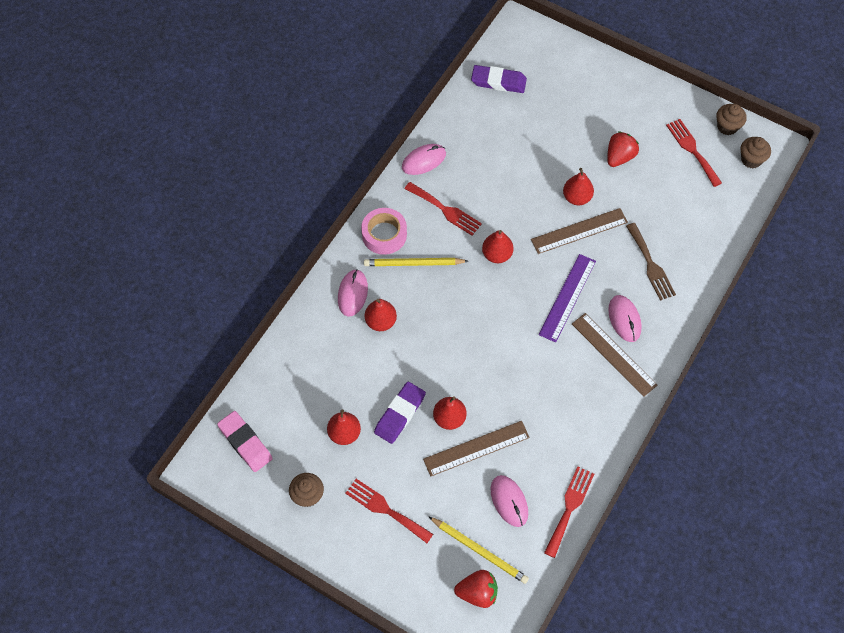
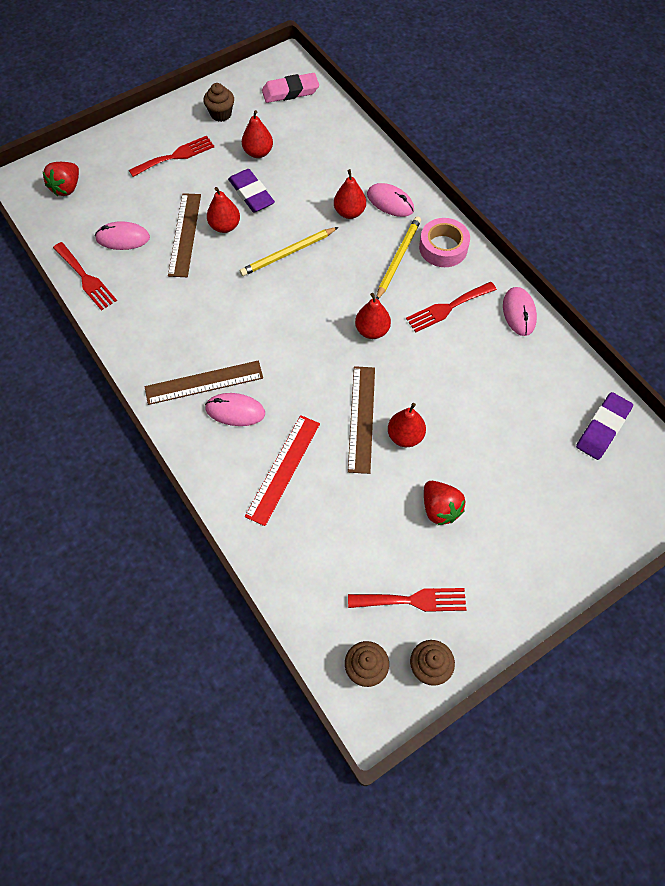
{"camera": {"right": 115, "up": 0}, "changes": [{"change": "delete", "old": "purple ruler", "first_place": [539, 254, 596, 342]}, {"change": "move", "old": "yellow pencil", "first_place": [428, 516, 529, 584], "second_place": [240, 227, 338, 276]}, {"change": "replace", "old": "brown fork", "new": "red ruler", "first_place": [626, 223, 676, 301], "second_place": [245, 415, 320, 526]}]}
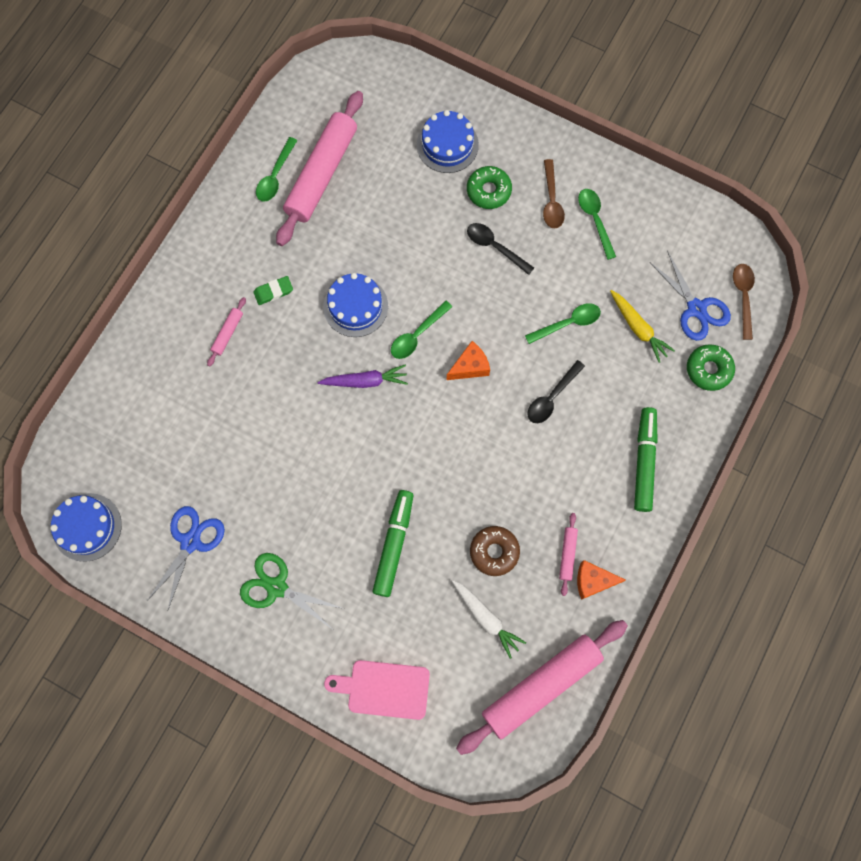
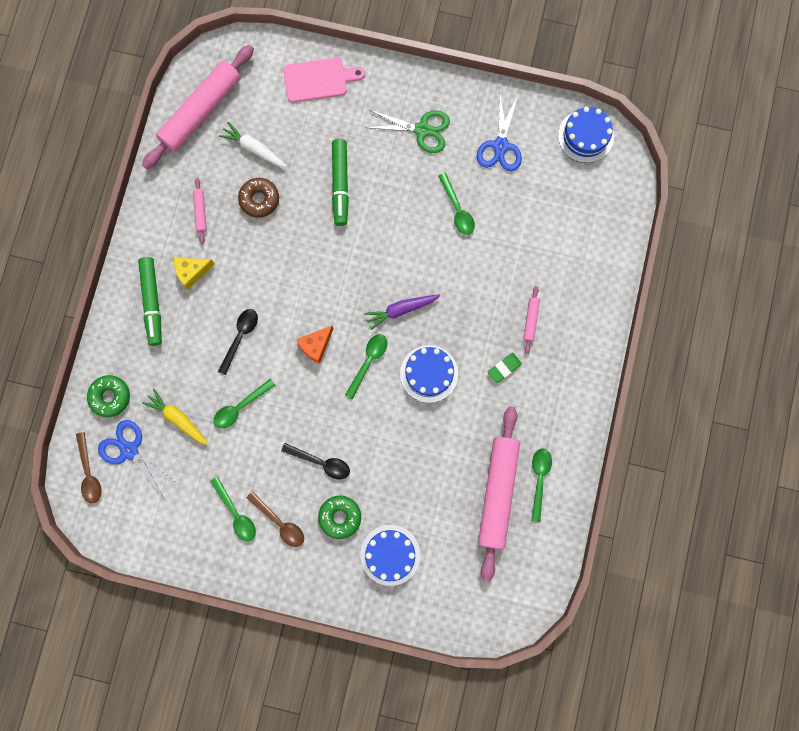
{"camera": {"right": 165, "up": 5}, "changes": [{"change": "delete", "old": "orange cheese", "first_place": [577, 560, 626, 600]}, {"change": "insert", "new": "yellow cheese", "second_place": [174, 258, 215, 289]}, {"change": "insert", "new": "green spoon", "second_place": [438, 173, 475, 235]}, {"change": "rotate", "old": "brown spoon", "first_place": [543, 159, 565, 228], "second_place": [247, 491, 304, 547], "degrees": 150}]}
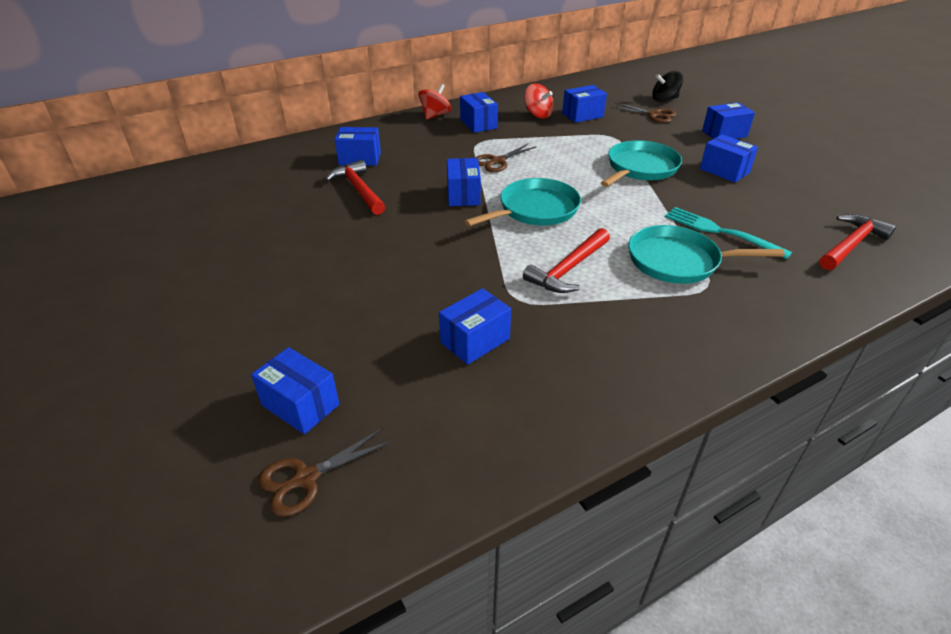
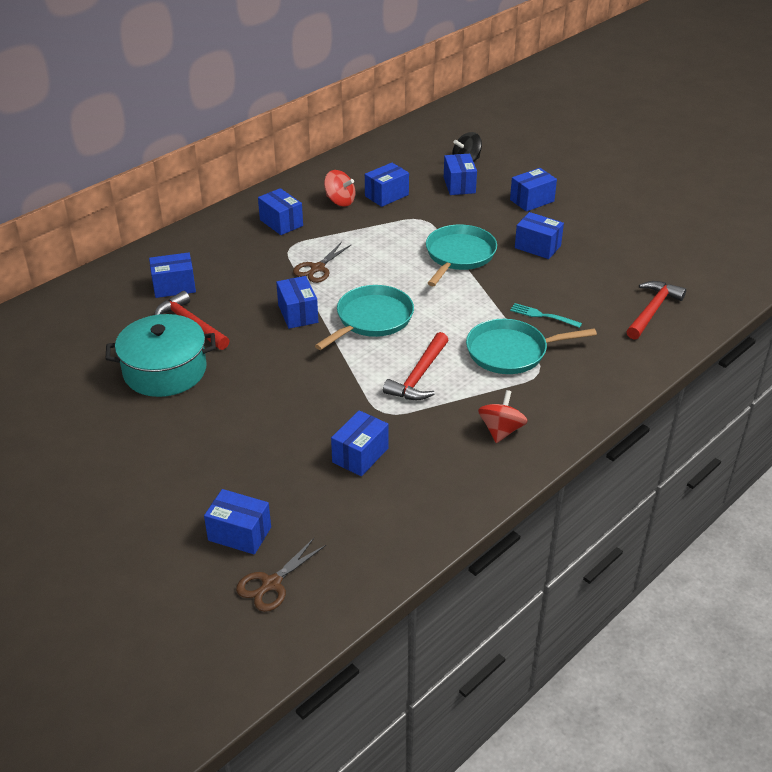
{"camera": {"right": -15, "up": 0}, "changes": [{"change": "insert", "new": "turquoise pot", "second_place": [106, 314, 216, 397]}, {"change": "move", "old": "red spinning top", "first_place": [418, 84, 451, 119], "second_place": [478, 390, 528, 443]}, {"change": "replace", "old": "brown scissors", "new": "blue box", "first_place": [611, 103, 676, 123], "second_place": [444, 154, 477, 195]}, {"change": "resize", "old": "turquoise fork", "first_place": [665, 207, 792, 259], "second_place": [510, 303, 582, 328], "factor": 0.64}]}
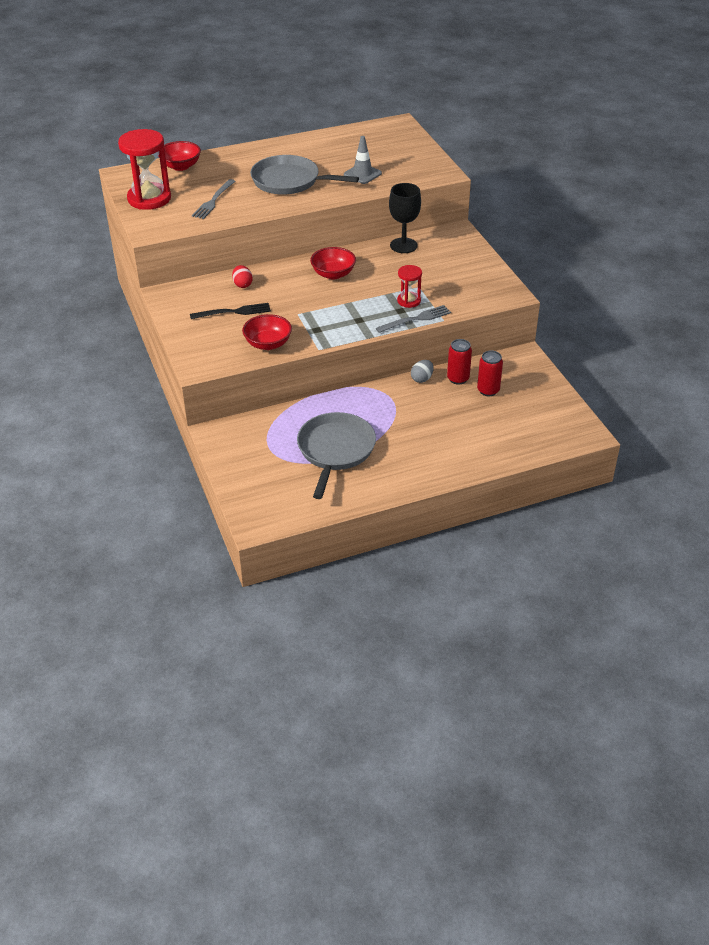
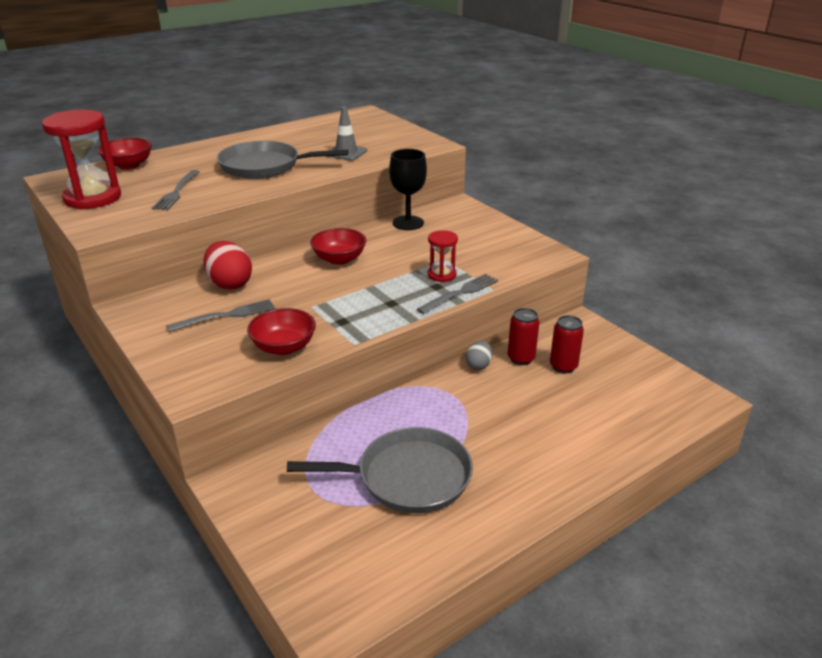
{"camera": {"right": -15, "up": -10}, "changes": [{"change": "recolor", "old": "black fork", "new": "grey fork", "first_place": [190, 303, 271, 319], "second_place": [167, 299, 275, 332]}, {"change": "rotate", "old": "grey pan", "first_place": [297, 412, 376, 499], "second_place": [287, 427, 473, 513], "degrees": 90}, {"change": "resize", "old": "red egg", "first_place": [232, 265, 253, 288], "second_place": [204, 241, 252, 290], "factor": 1.75}]}
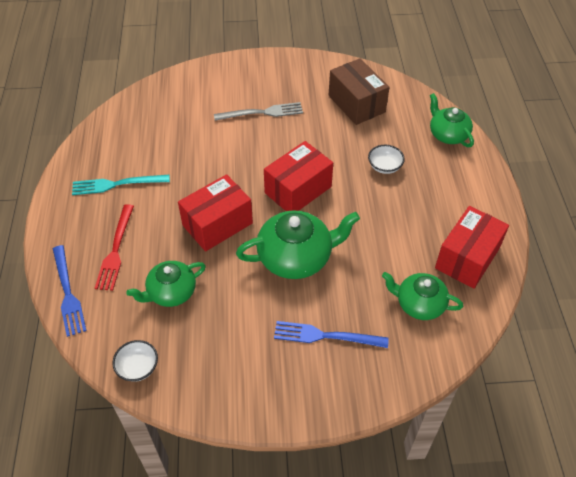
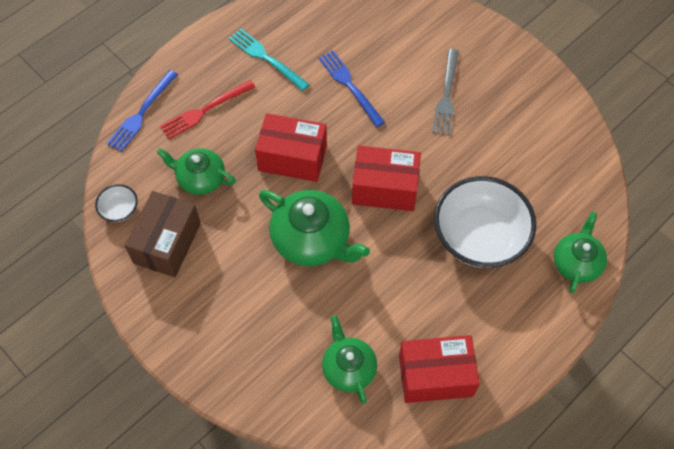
{"camera": {"right": 50, "up": 10}, "changes": [{"change": "move", "old": "blue fork", "first_place": [274, 321, 389, 348], "second_place": [318, 50, 385, 127]}, {"change": "move", "old": "brown box", "first_place": [329, 58, 390, 125], "second_place": [125, 191, 201, 277]}, {"change": "rotate", "old": "grey fork", "first_place": [214, 102, 303, 121], "second_place": [432, 49, 459, 135], "degrees": 60}, {"change": "resize", "old": "white bowl", "first_place": [368, 145, 405, 174], "second_place": [434, 176, 536, 268], "factor": 2.33}]}
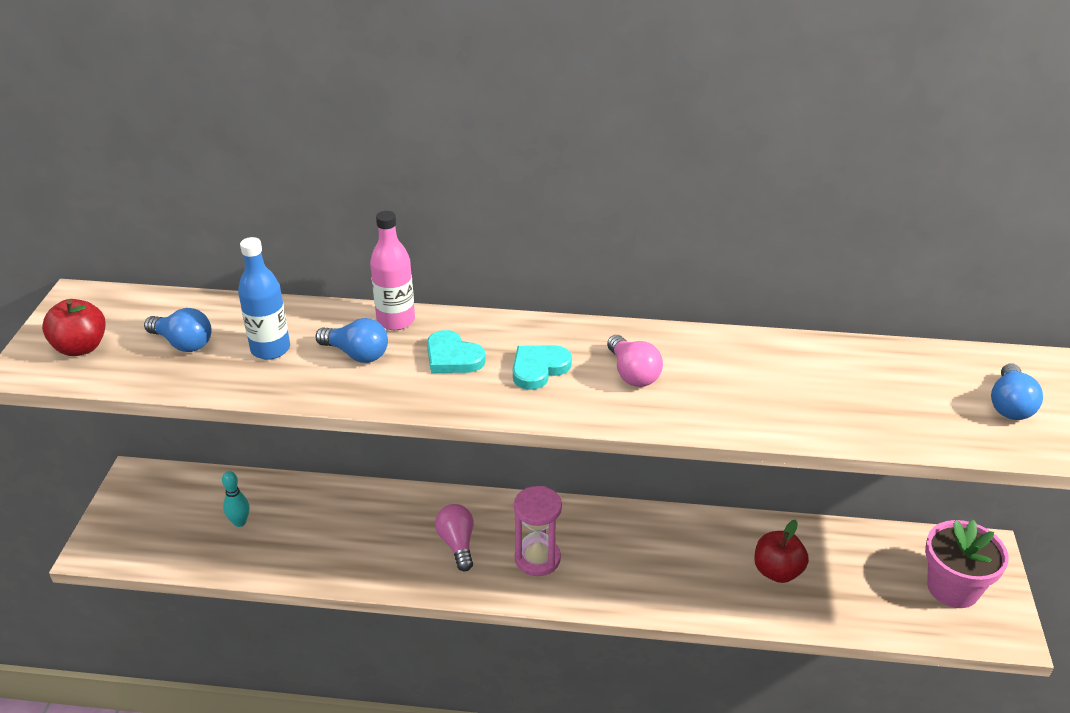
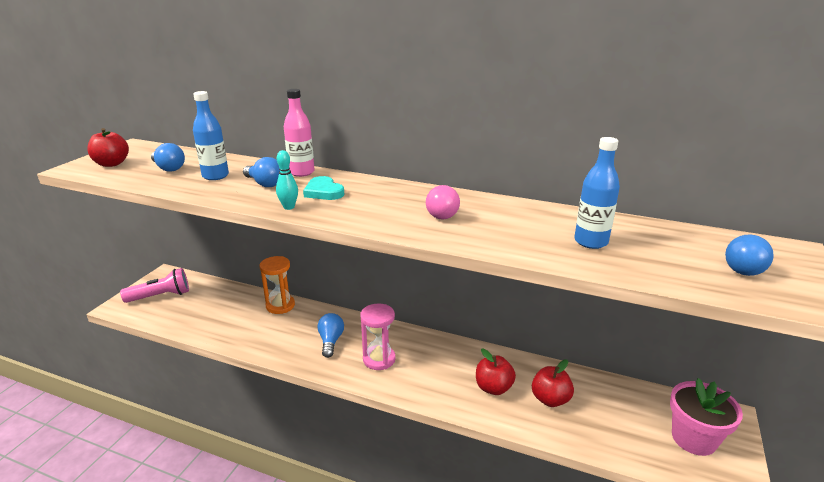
{"camera": {"right": 15, "up": -10}, "changes": [{"change": "delete", "old": "turquoise heart", "first_place": [513, 345, 572, 390]}, {"change": "insert", "new": "pink flashlight", "second_place": [120, 268, 189, 303]}, {"change": "insert", "new": "orange hourglass", "second_place": [260, 256, 295, 314]}, {"change": "insert", "new": "red apple", "second_place": [476, 348, 516, 395]}, {"change": "insert", "new": "blue bottle", "second_place": [574, 137, 620, 249]}, {"change": "move", "old": "turquoise bowling pin", "first_place": [222, 471, 249, 527], "second_place": [276, 150, 298, 210]}, {"change": "recolor", "old": "pink light bulb", "new": "blue light bulb", "first_place": [435, 504, 474, 571], "second_place": [318, 313, 344, 358]}]}
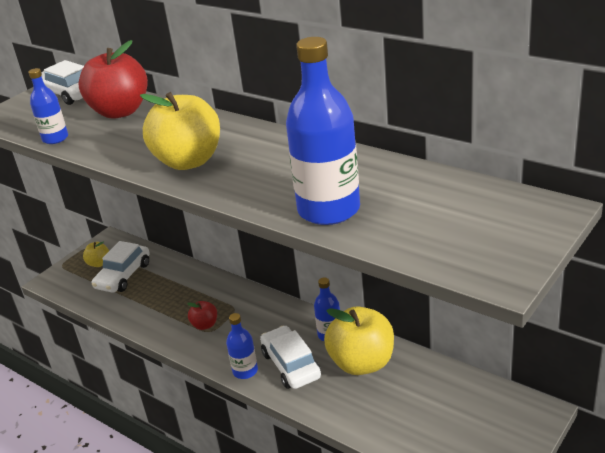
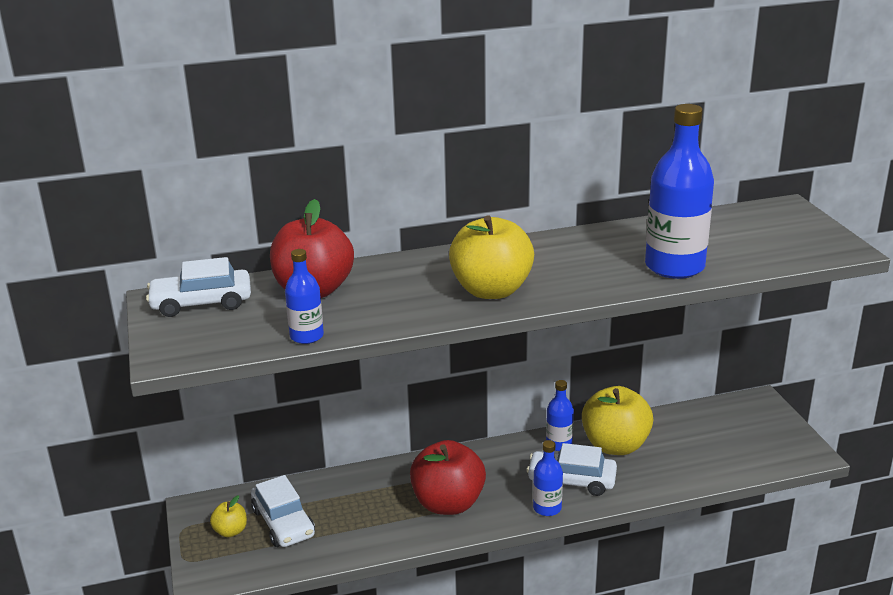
{"camera": {"right": -55, "up": -5}, "changes": [{"change": "resize", "old": "red apple", "first_place": [187, 301, 217, 330], "second_place": [410, 440, 486, 515], "factor": 2.14}]}
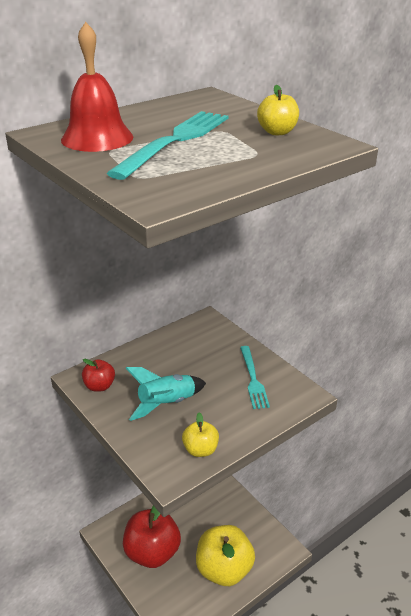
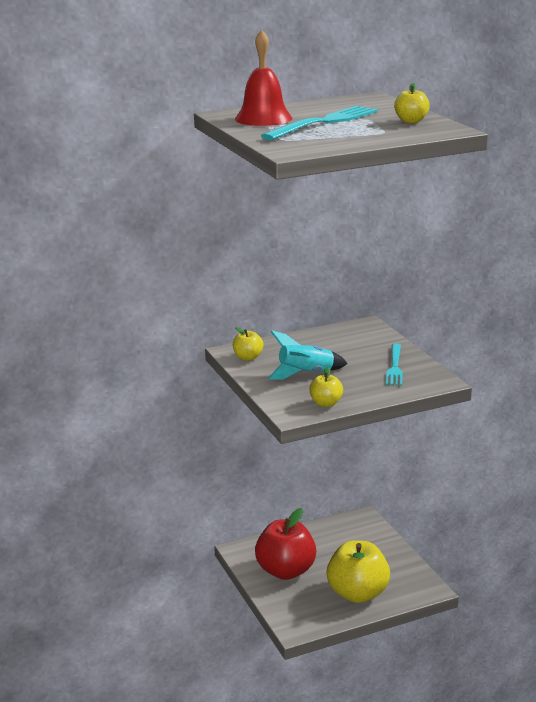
{"camera": {"right": 15, "up": -10}, "changes": [{"change": "recolor", "old": "red apple", "new": "yellow apple", "first_place": [82, 359, 115, 392], "second_place": [233, 327, 263, 361]}]}
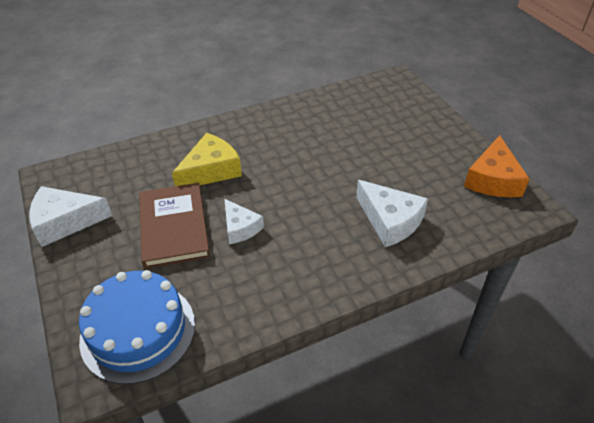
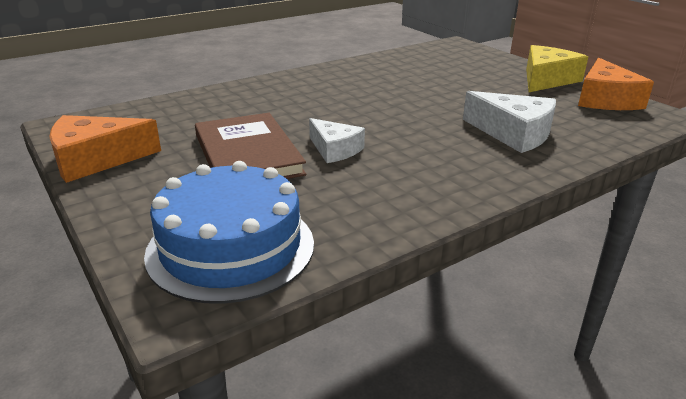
{"camera": {"right": -10, "up": -15}, "changes": [{"change": "move", "old": "yellow cheese", "first_place": [172, 133, 242, 186], "second_place": [526, 45, 588, 92]}, {"change": "recolor", "old": "white cheese", "new": "orange cheese", "first_place": [29, 186, 112, 247], "second_place": [49, 115, 161, 183]}]}
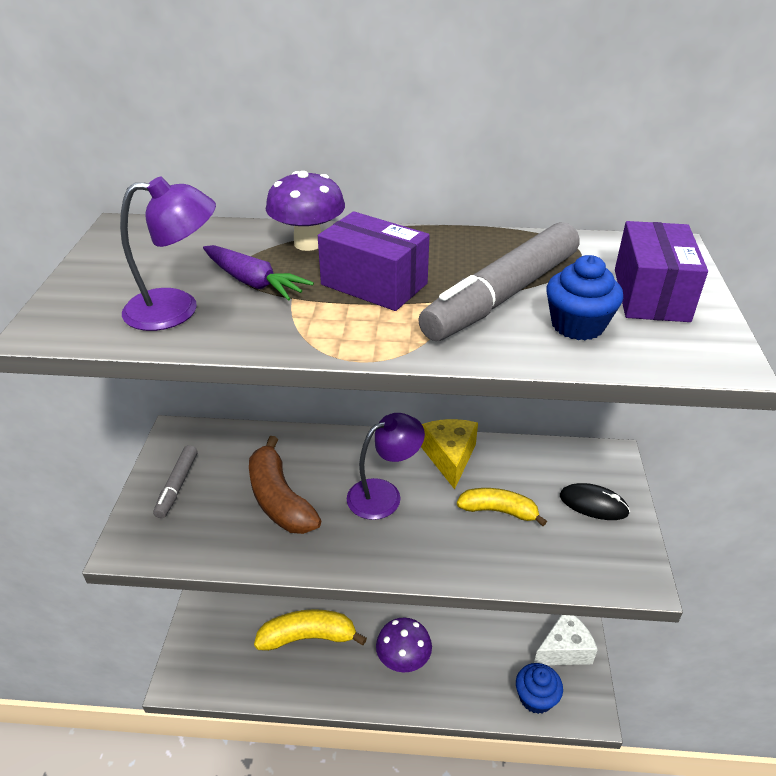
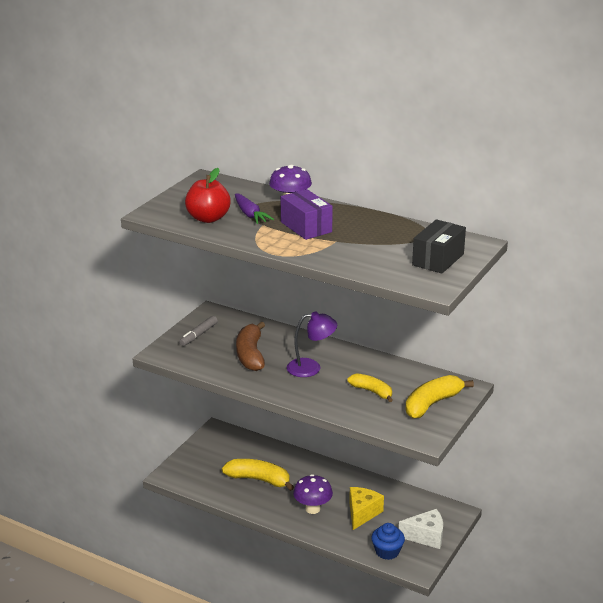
{"camera": {"right": 25, "up": -10}, "changes": [{"change": "delete", "old": "grey marker", "first_place": [418, 222, 579, 341]}, {"change": "delete", "old": "blue cupcake", "first_place": [546, 255, 623, 340]}, {"change": "move", "old": "yellow cheese", "first_place": [421, 419, 478, 489], "second_place": [349, 487, 384, 530]}, {"change": "replace", "old": "purple lamp", "new": "red apple", "first_place": [120, 177, 216, 331], "second_place": [185, 168, 231, 223]}, {"change": "replace", "old": "black mouse", "new": "yellow banana", "first_place": [560, 483, 630, 520], "second_place": [405, 375, 474, 418]}, {"change": "recolor", "old": "purple box", "new": "black box", "first_place": [615, 221, 708, 322], "second_place": [412, 219, 466, 274]}]}
